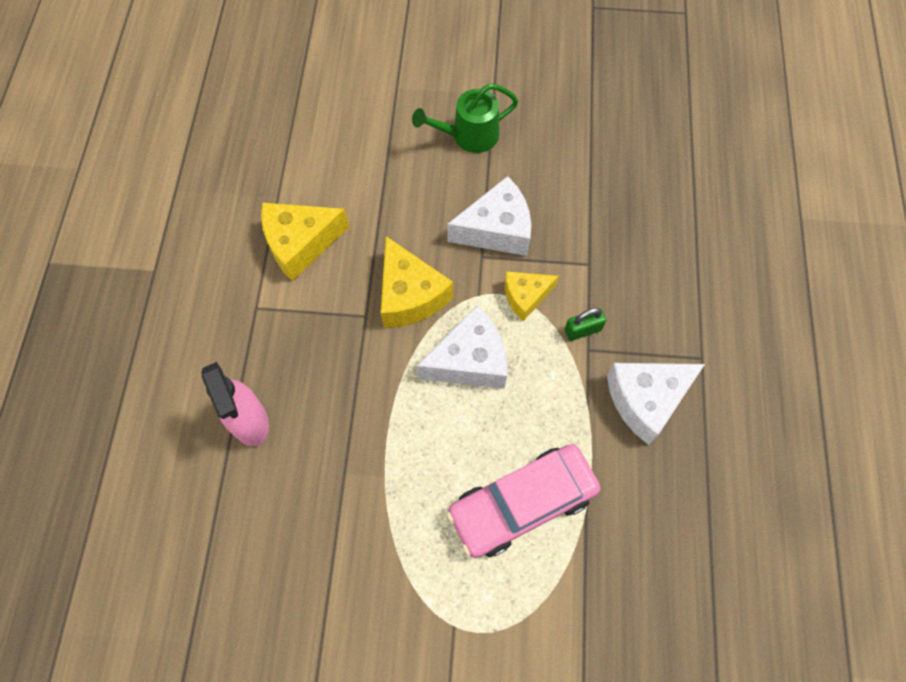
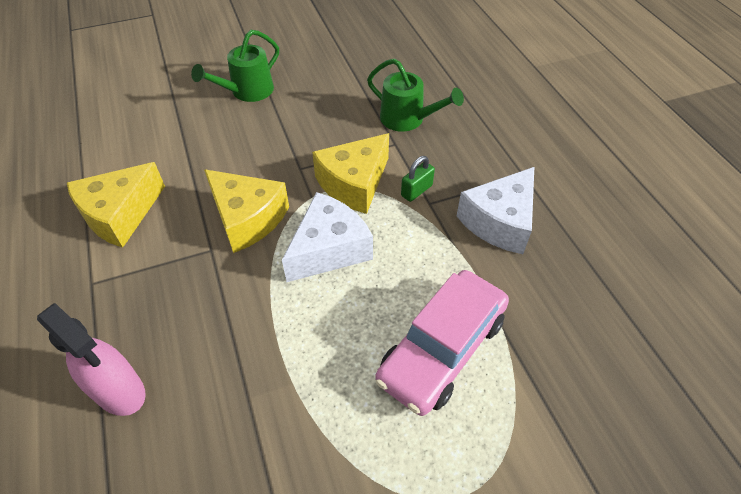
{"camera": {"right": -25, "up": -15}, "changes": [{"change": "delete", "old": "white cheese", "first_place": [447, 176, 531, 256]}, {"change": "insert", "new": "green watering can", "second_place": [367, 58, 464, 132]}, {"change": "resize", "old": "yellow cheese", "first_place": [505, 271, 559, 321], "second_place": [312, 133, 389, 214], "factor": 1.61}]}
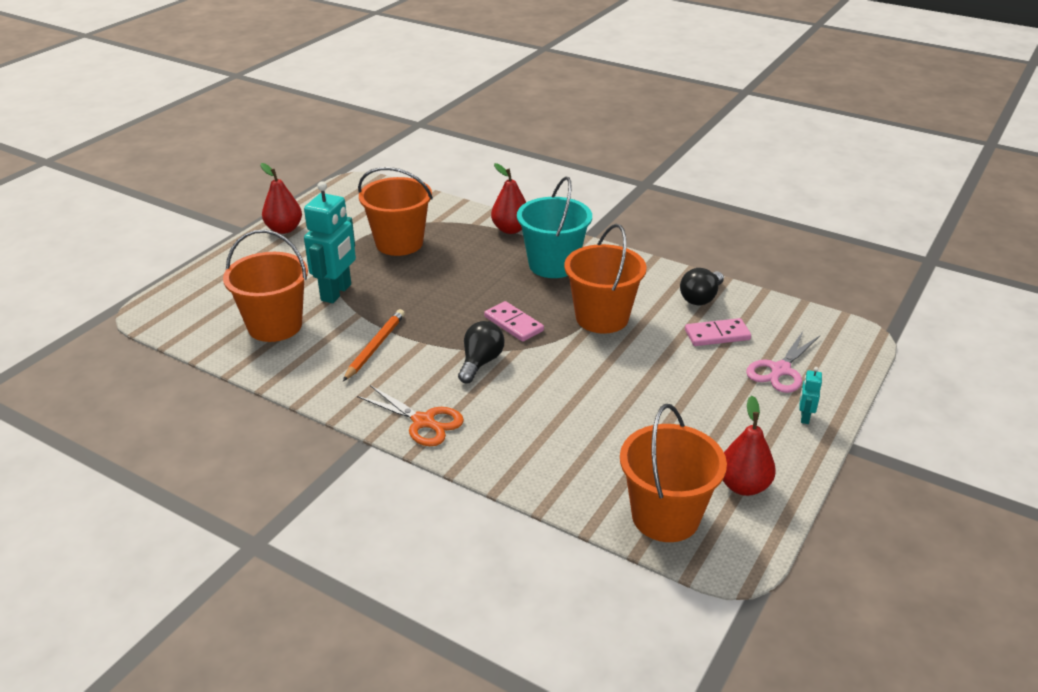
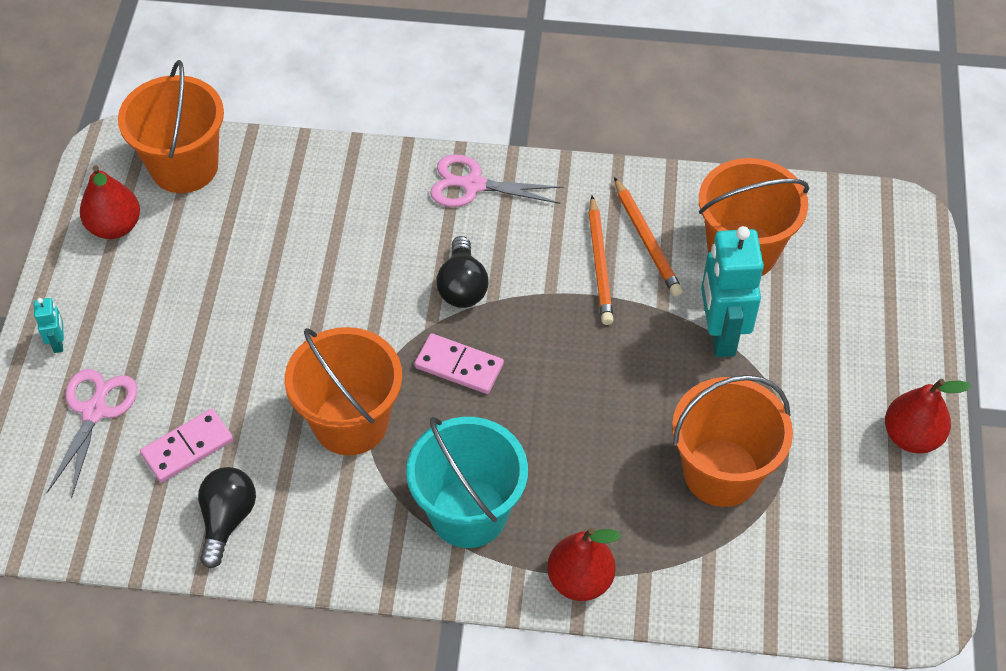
{"camera": {"right": 155, "up": 20}, "changes": [{"change": "insert", "new": "orange pencil", "second_place": [614, 177, 683, 297]}, {"change": "recolor", "old": "orange scissors", "new": "pink scissors", "first_place": [357, 385, 464, 446], "second_place": [430, 154, 564, 207]}]}
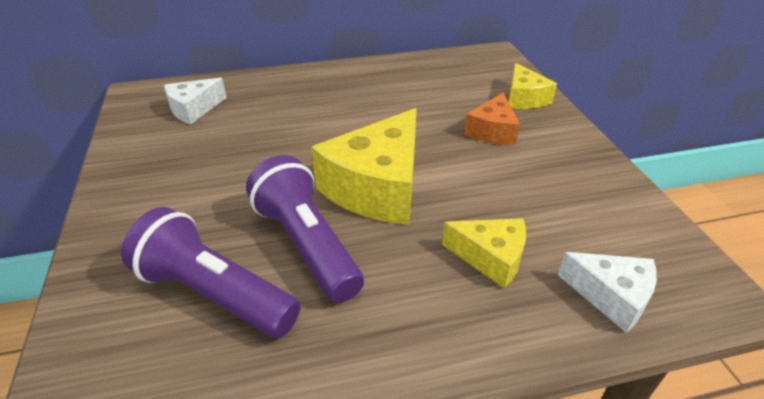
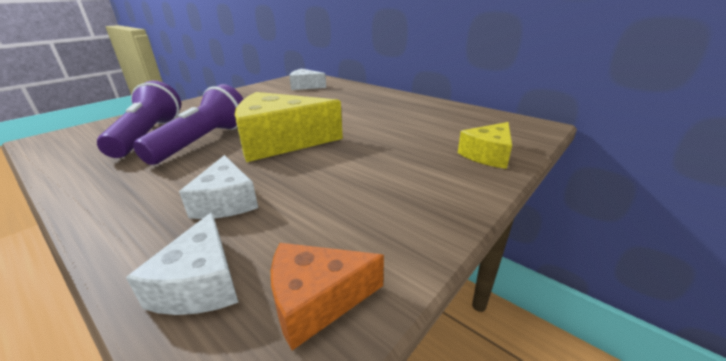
{"camera": {"right": 55, "up": -10}, "changes": [{"change": "move", "old": "orange cheese", "first_place": [464, 92, 520, 145], "second_place": [271, 243, 384, 350]}, {"change": "recolor", "old": "yellow cheese", "new": "white cheese", "first_place": [442, 218, 526, 289], "second_place": [179, 155, 258, 219]}]}
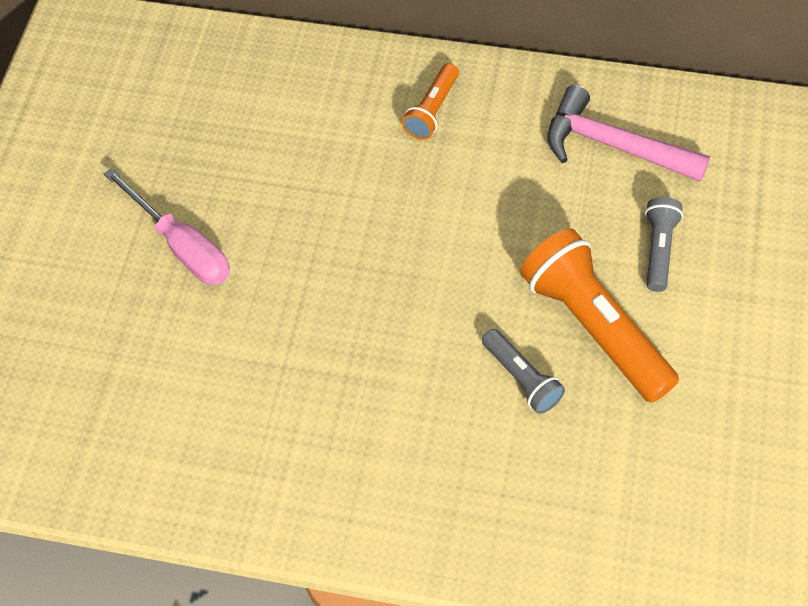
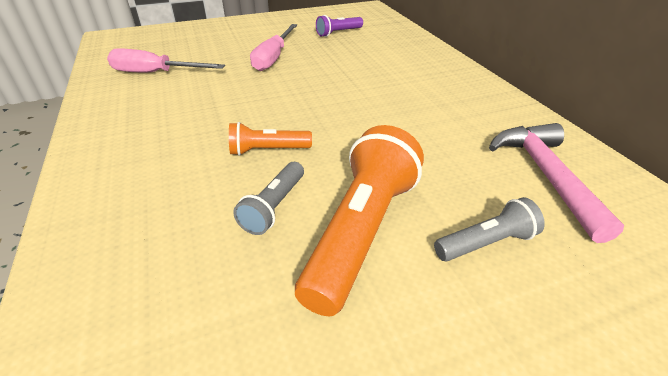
{"camera": {"right": 55, "up": -20}, "changes": [{"change": "insert", "new": "pink screwdriver", "second_place": [107, 48, 225, 72]}, {"change": "insert", "new": "purple flashlight", "second_place": [316, 15, 363, 37]}, {"change": "move", "old": "orange flashlight", "first_place": [402, 63, 459, 140], "second_place": [229, 122, 312, 156]}]}
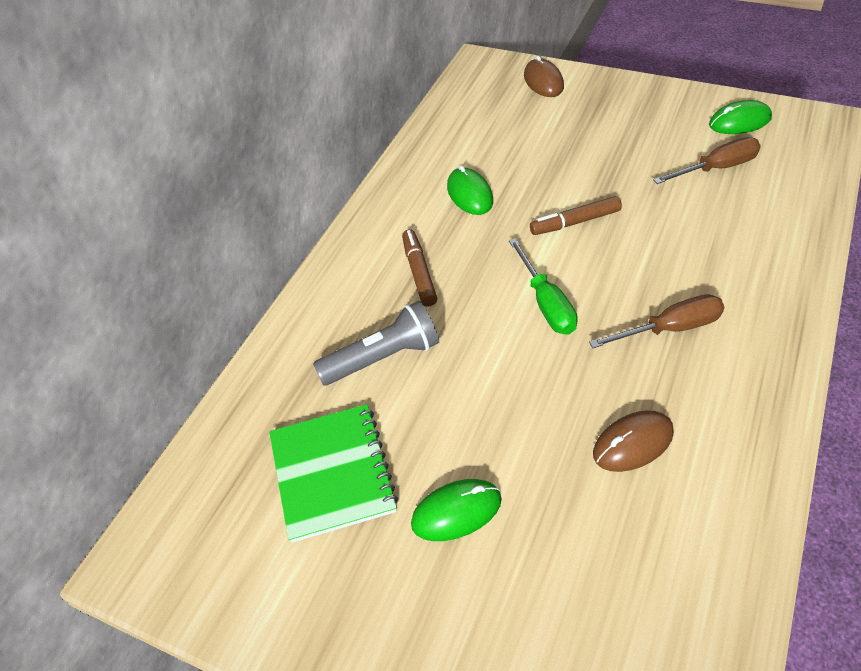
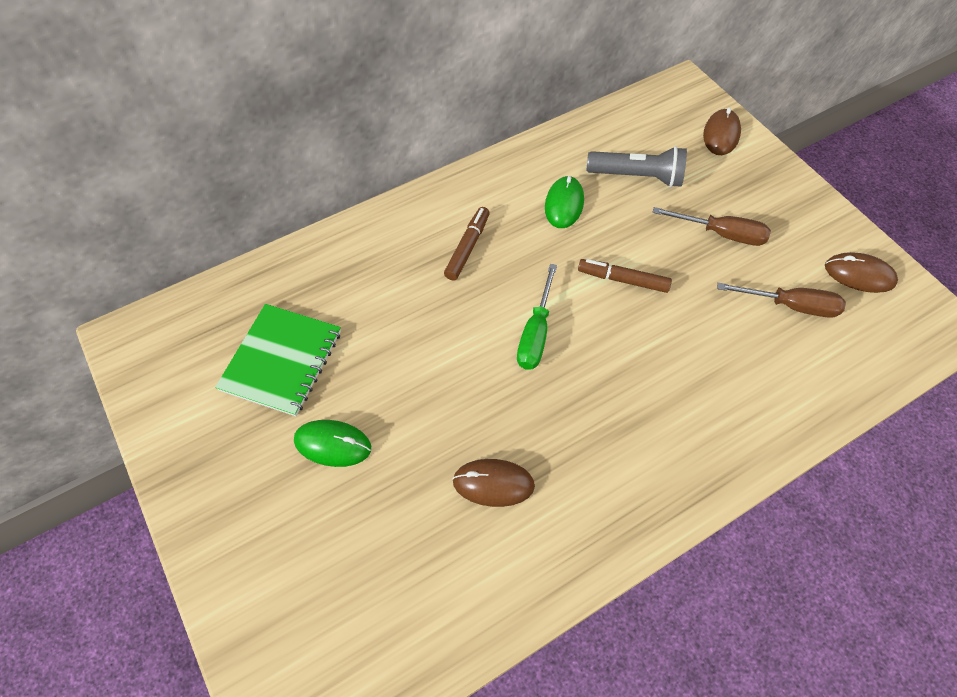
{"camera": {"right": 30, "up": 10}, "changes": [{"change": "move", "old": "grey flashlight", "first_place": [313, 301, 439, 386], "second_place": [587, 146, 687, 188]}, {"change": "move", "old": "brown screwdriver", "first_place": [589, 294, 724, 348], "second_place": [652, 207, 771, 246]}, {"change": "recolor", "old": "green mouse", "new": "brown mouse", "first_place": [709, 100, 772, 134], "second_place": [825, 252, 898, 293]}]}
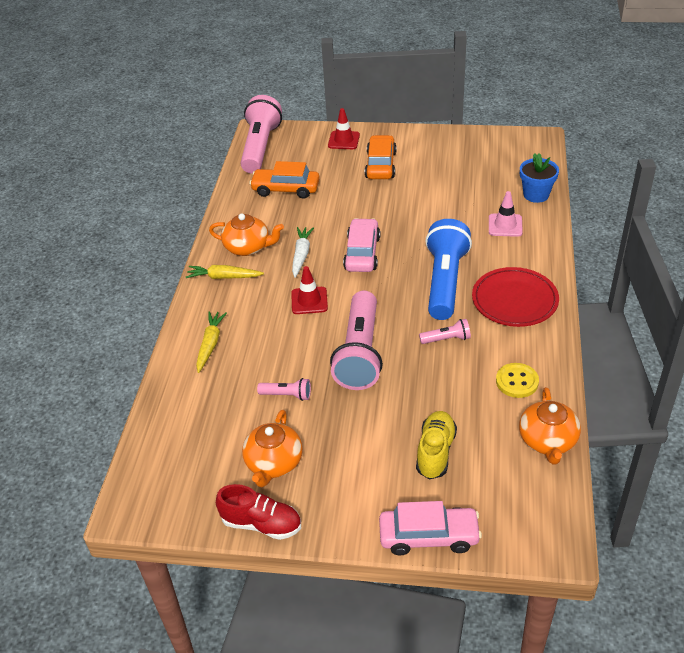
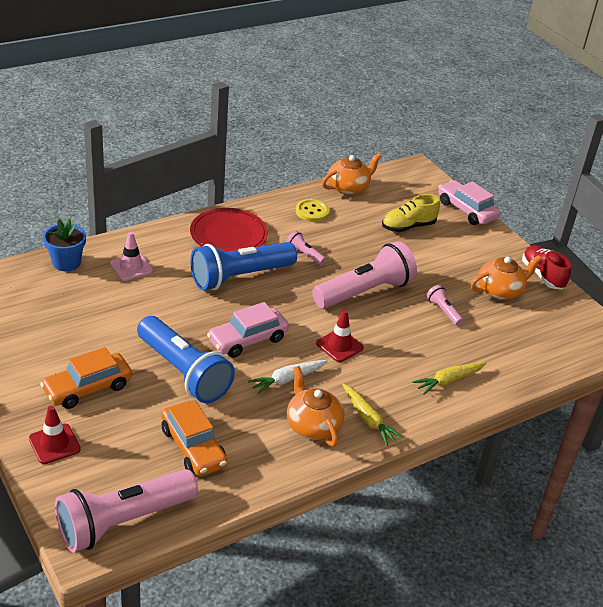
{"camera": {"right": -135, "up": -5}, "changes": [{"change": "insert", "new": "blue flashlight", "second_place": [137, 316, 235, 403]}]}
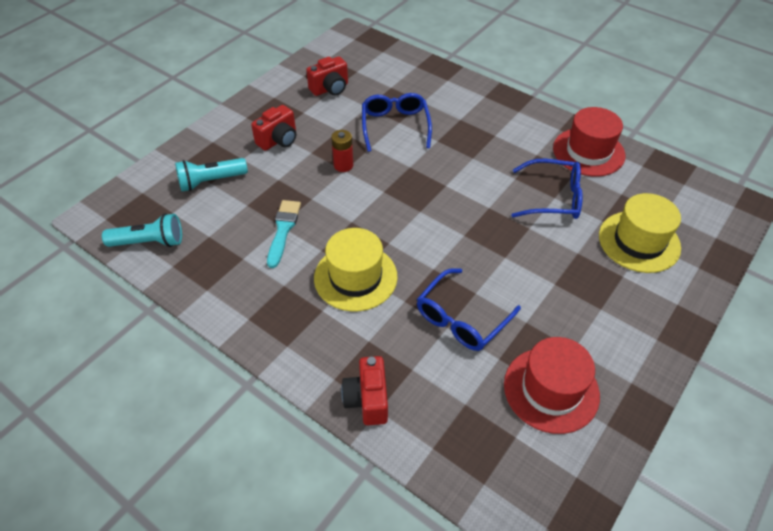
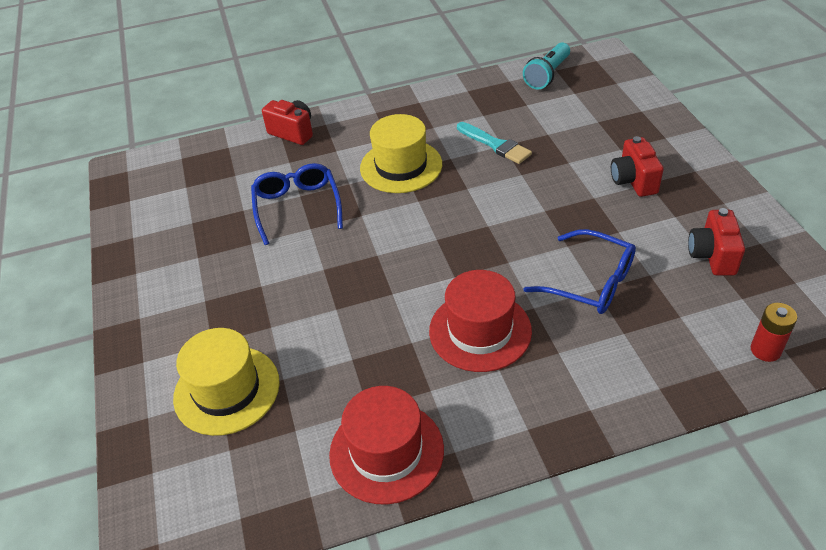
{"camera": {"right": 130, "up": -5}, "changes": [{"change": "delete", "old": "turquoise flashlight", "first_place": [175, 158, 248, 192]}, {"change": "delete", "old": "blue glasses", "first_place": [511, 159, 583, 219]}, {"change": "move", "old": "red battery", "first_place": [331, 130, 353, 172], "second_place": [751, 303, 797, 362]}, {"change": "move", "old": "red hat", "first_place": [504, 337, 600, 434], "second_place": [429, 270, 532, 372]}]}
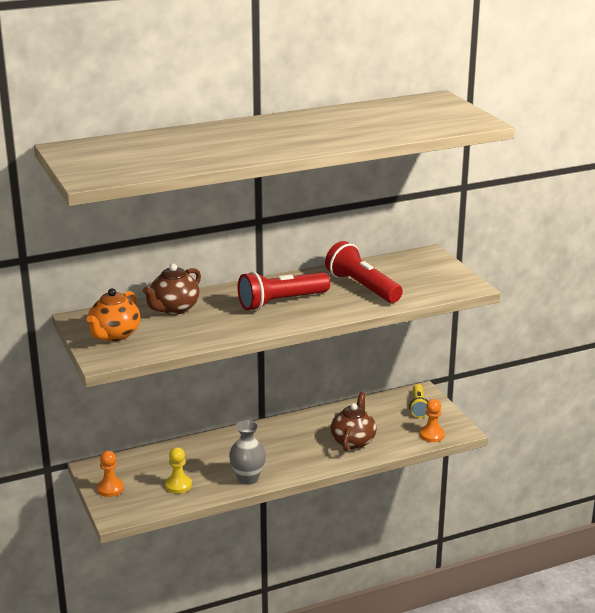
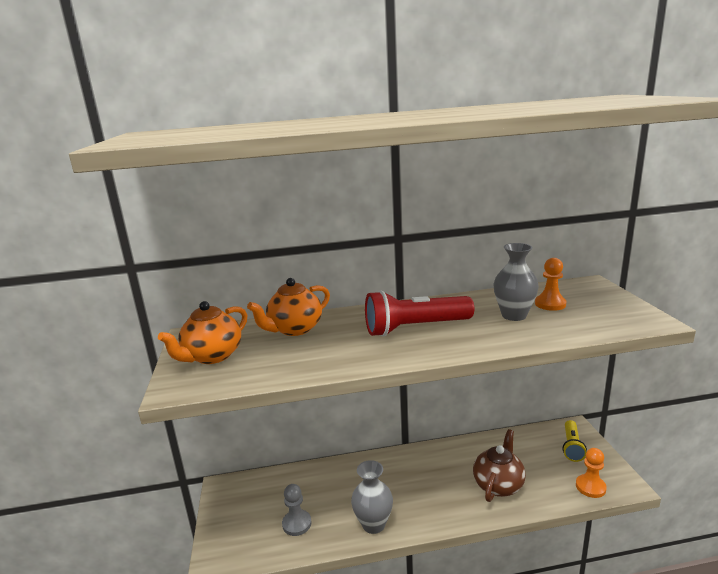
{"camera": {"right": 15, "up": -5}, "changes": [{"change": "move", "old": "orange pawn", "first_place": [97, 451, 124, 497], "second_place": [535, 258, 567, 311]}, {"change": "replace", "old": "red flashlight", "new": "grey vase", "first_place": [325, 241, 403, 303], "second_place": [493, 243, 539, 321]}, {"change": "recolor", "old": "brown teapot", "new": "orange teapot", "first_place": [143, 264, 201, 315], "second_place": [247, 278, 330, 336]}, {"change": "recolor", "old": "yellow pawn", "new": "grey pawn", "first_place": [165, 447, 192, 493], "second_place": [282, 484, 312, 536]}]}
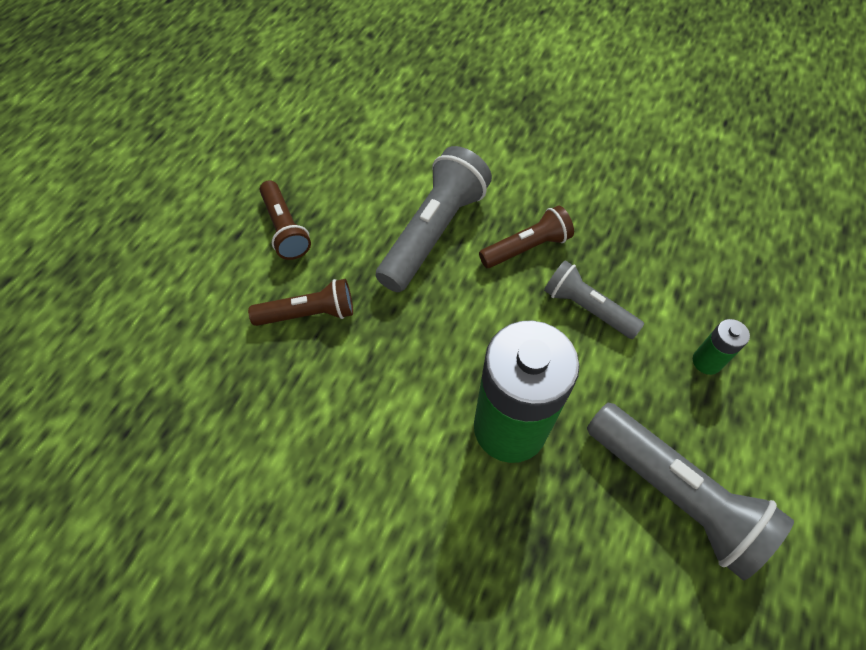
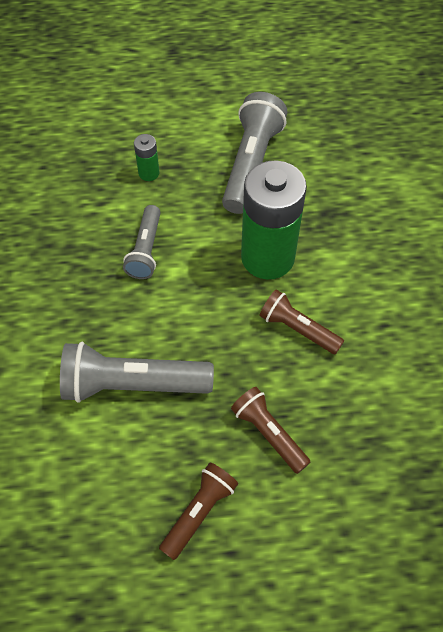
{"camera": {"right": -120, "up": 0}, "changes": [{"change": "move", "old": "brown flashlight", "first_place": [479, 205, 574, 268], "second_place": [259, 289, 344, 355]}]}
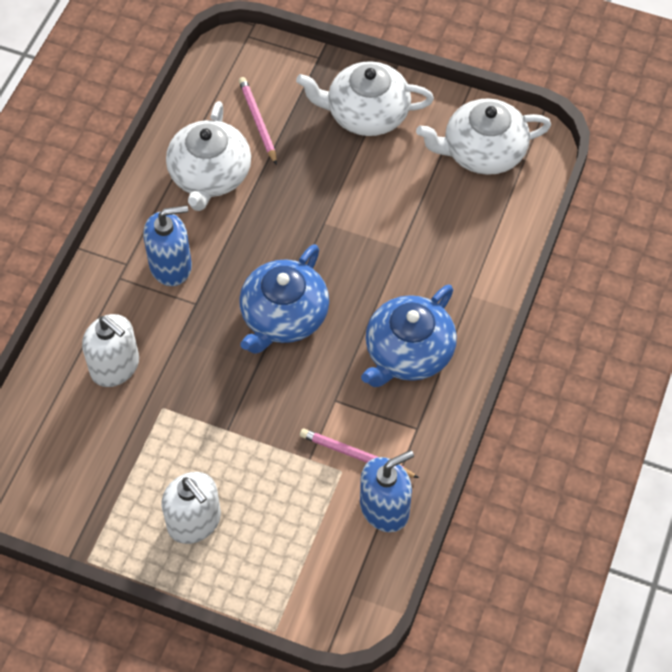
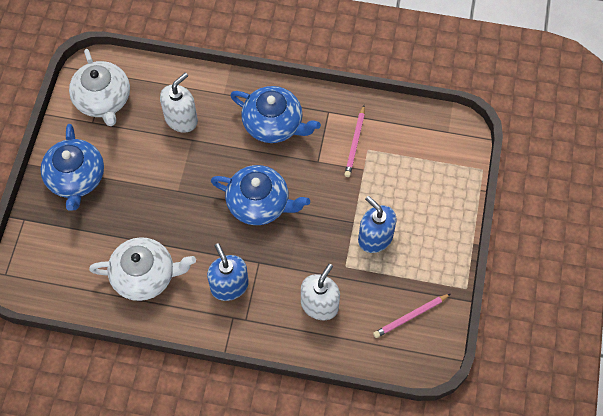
{"camera": {"right": -100, "up": 5}, "changes": [{"change": "move", "old": "white soap dispenser", "first_place": [161, 472, 221, 544], "second_place": [160, 73, 198, 133]}, {"change": "move", "old": "pink pencil", "first_place": [239, 77, 277, 165], "second_place": [373, 294, 451, 338]}, {"change": "move", "old": "blue soap dispenser", "first_place": [360, 450, 414, 532], "second_place": [358, 196, 397, 253]}, {"change": "recolor", "old": "white teapot", "new": "blue teapot", "first_place": [296, 61, 434, 136], "second_place": [40, 124, 104, 211]}]}
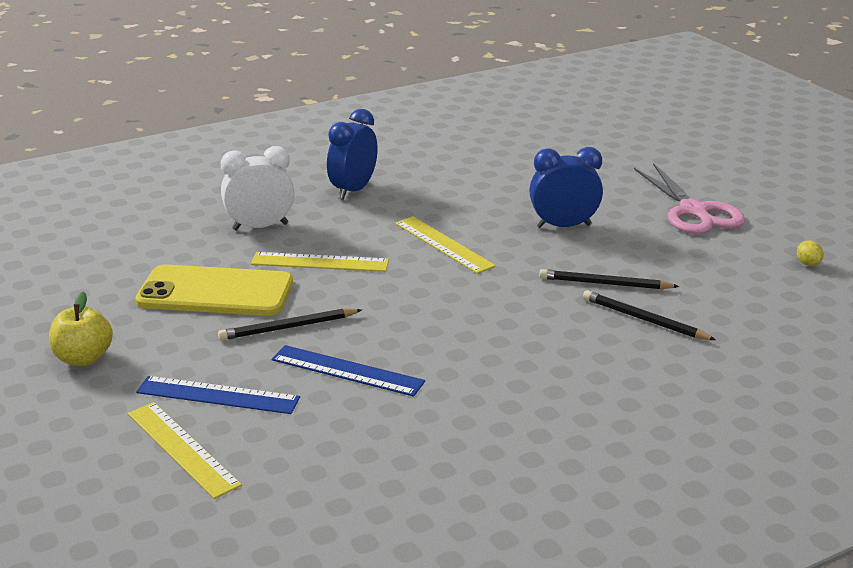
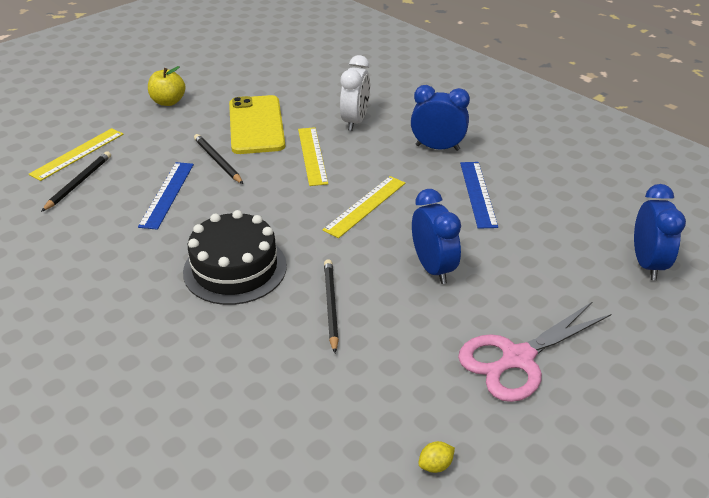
{"camera": {"right": 75, "up": 10}, "changes": [{"change": "insert", "new": "black cake", "second_place": [183, 210, 287, 305]}, {"change": "insert", "new": "blue clock", "second_place": [634, 184, 686, 280]}, {"change": "move", "old": "blue ruler", "first_place": [136, 376, 300, 414], "second_place": [460, 162, 498, 229]}, {"change": "move", "old": "black pencil", "first_place": [583, 290, 716, 340], "second_place": [41, 151, 111, 212]}, {"change": "rotate", "old": "white clock", "first_place": [221, 146, 295, 231], "second_place": [340, 55, 370, 131], "degrees": 45}]}
